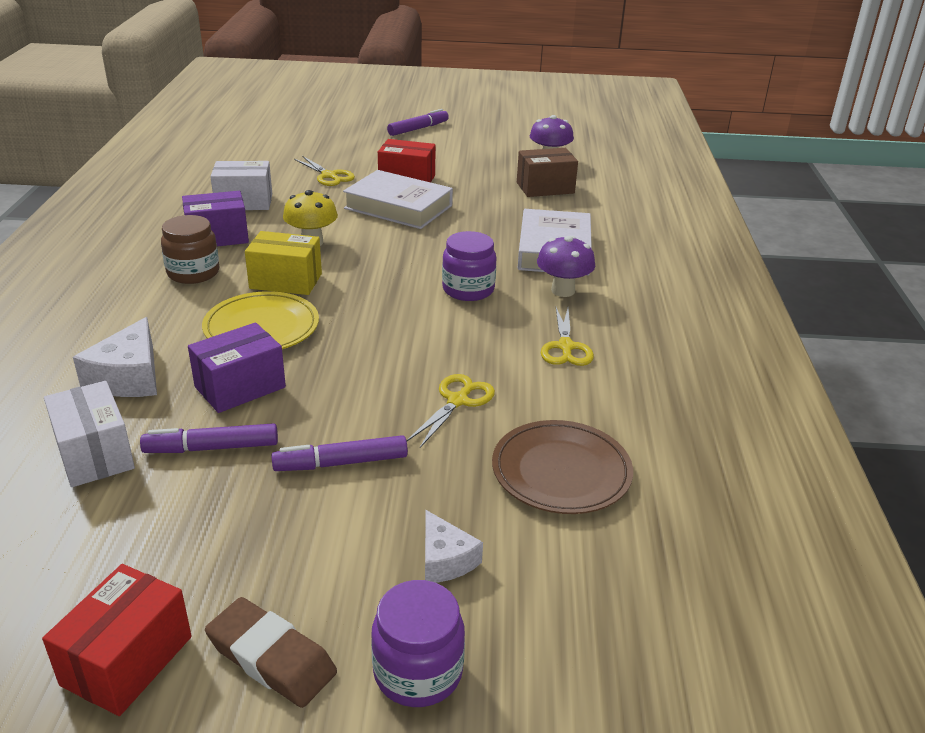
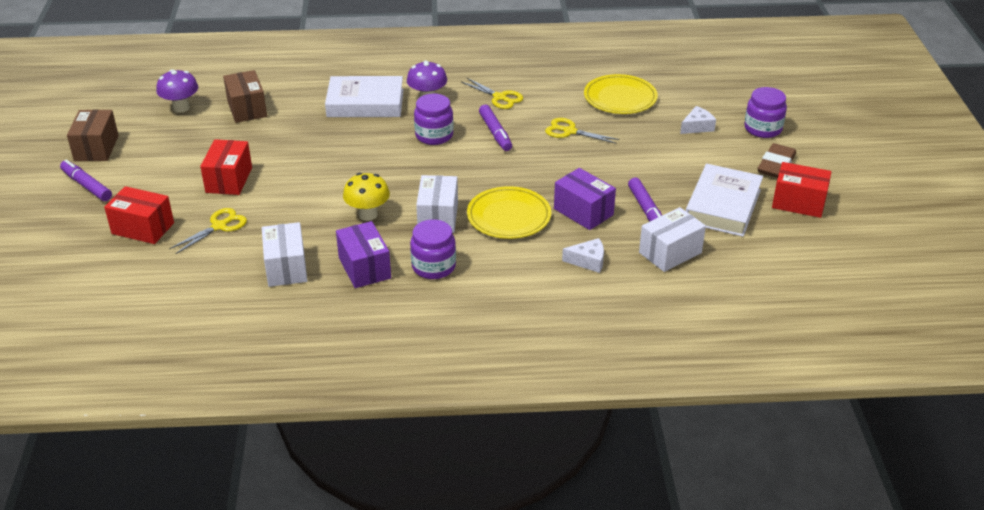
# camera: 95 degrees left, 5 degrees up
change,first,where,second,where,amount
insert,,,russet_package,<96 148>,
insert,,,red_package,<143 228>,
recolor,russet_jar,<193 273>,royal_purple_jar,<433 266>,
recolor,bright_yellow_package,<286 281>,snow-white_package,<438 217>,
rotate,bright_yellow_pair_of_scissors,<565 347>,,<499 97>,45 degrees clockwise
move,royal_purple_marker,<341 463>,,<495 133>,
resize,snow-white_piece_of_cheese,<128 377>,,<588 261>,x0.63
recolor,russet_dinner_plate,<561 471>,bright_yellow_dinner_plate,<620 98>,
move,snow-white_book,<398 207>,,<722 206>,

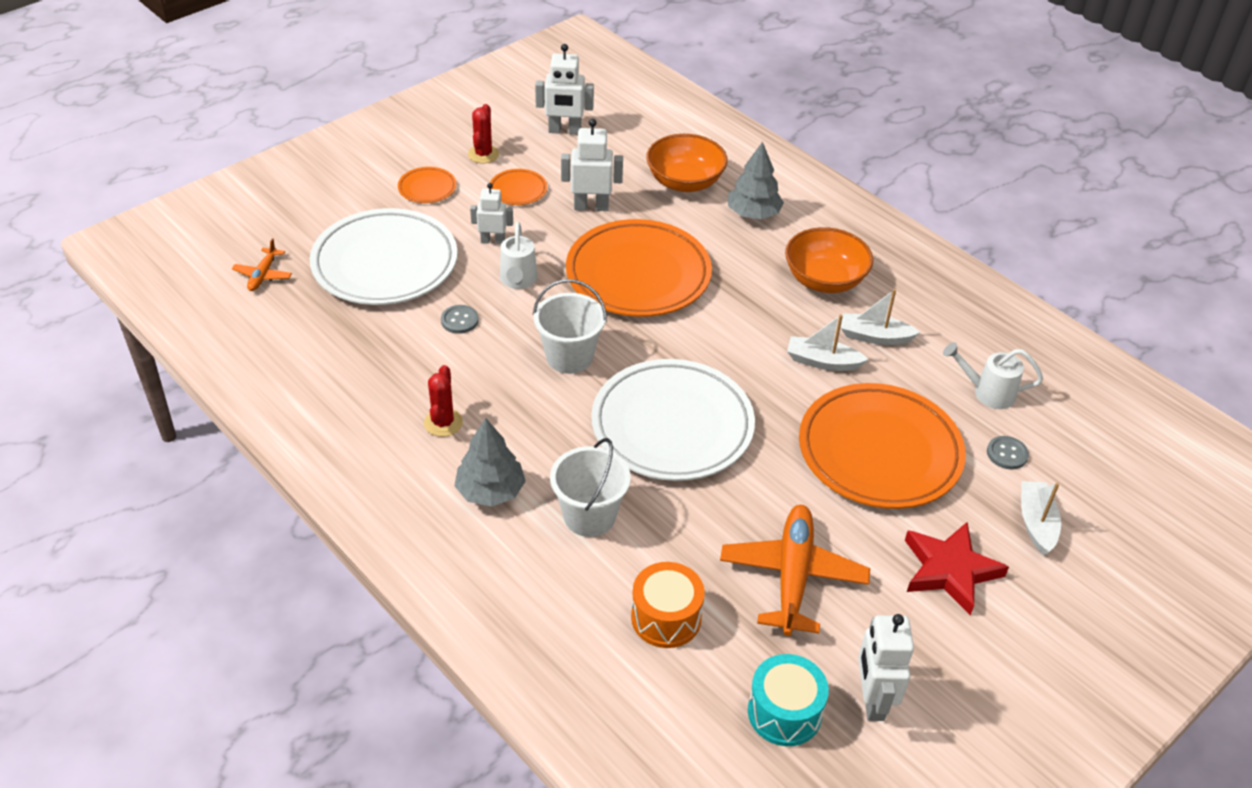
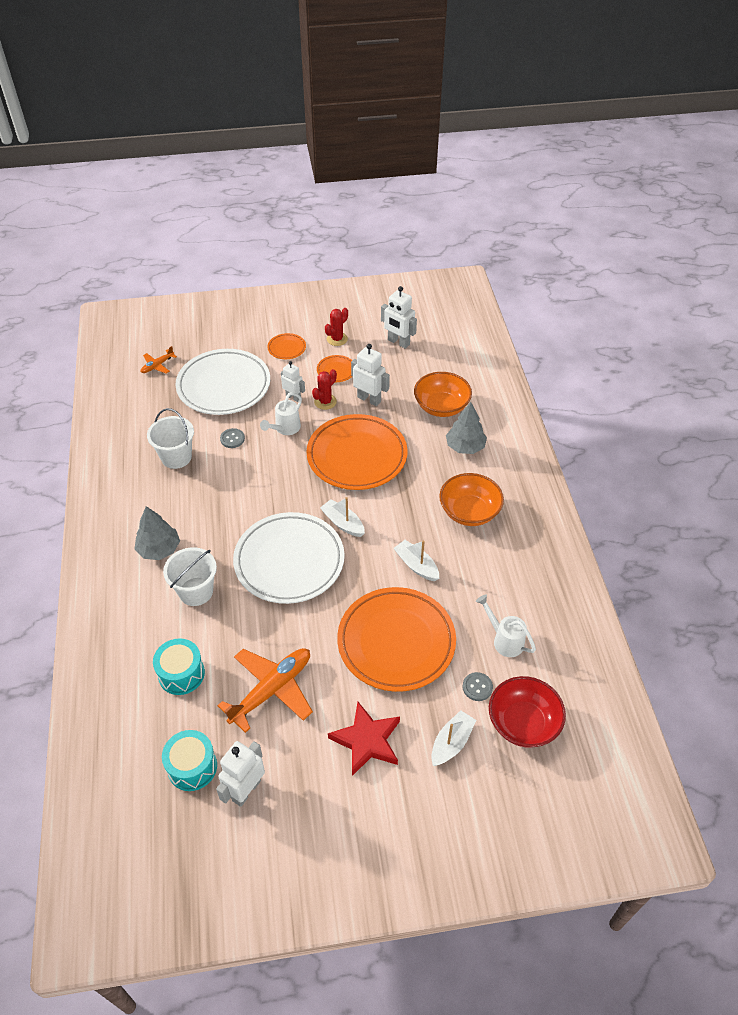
# camera: 35 degrees right, 5 degrees up
change,first,where,second,where,amount
move,snow-white_sand_bucket,<569 357>,,<176 457>,
recolor,orange_toy_drum,<666 618>,teal_toy_drum,<181 674>,
move,red_cactus,<443 423>,,<325 402>,
move,snow-white_boat,<874 337>,,<343 523>,
insert,,,red_deep_dish,<523 723>,

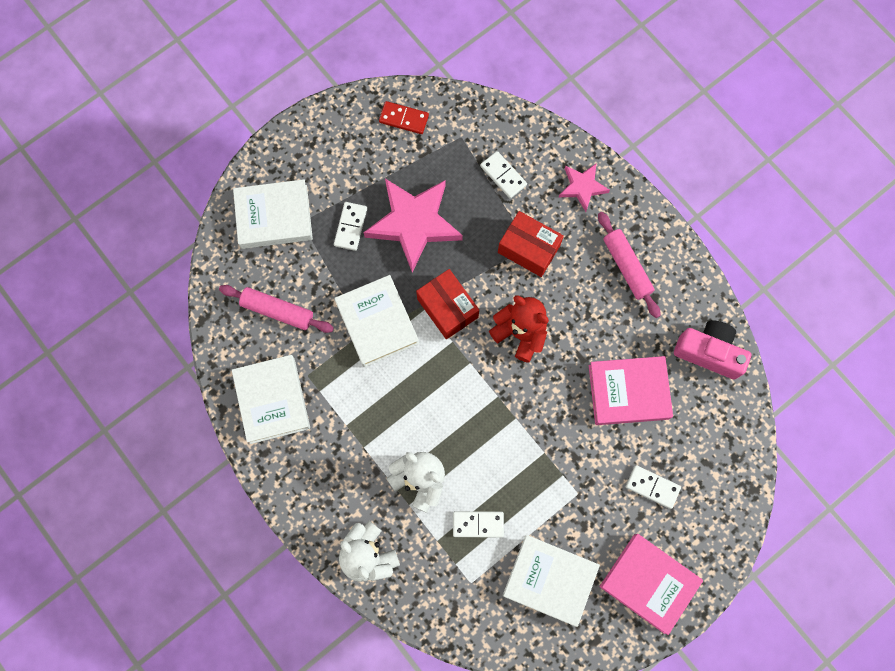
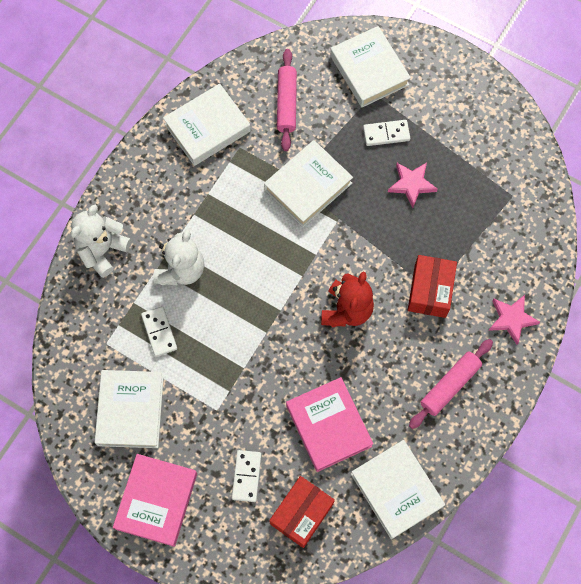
# camera: 70 degrees right, 5 degrees down
change,first,where,second,where,amount
move,red_package,<447 308>,,<301 513>,
replace,rosy_photo_camera,<709 352>,snow-white_book,<396 490>,
resize,rosy_star_shape,<413 223>,,<411 184>,x0.52
delete,red_domino,<404 119>,,,
delete,snow-white_domino,<503 176>,,,

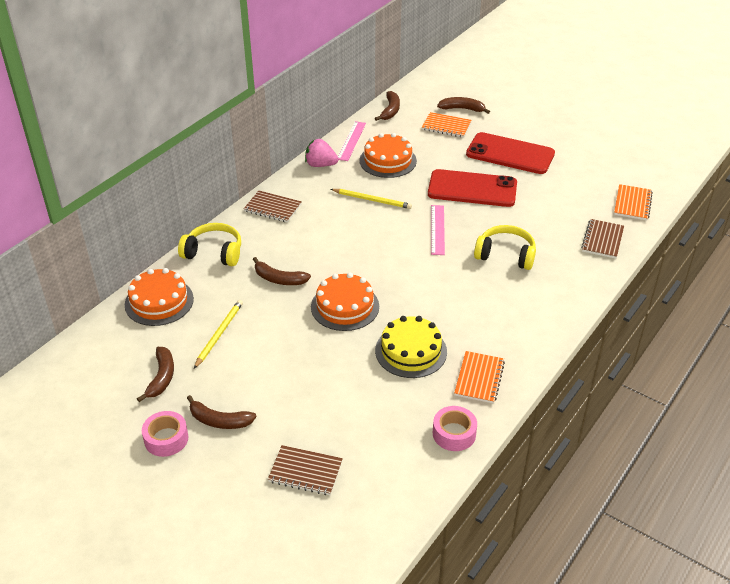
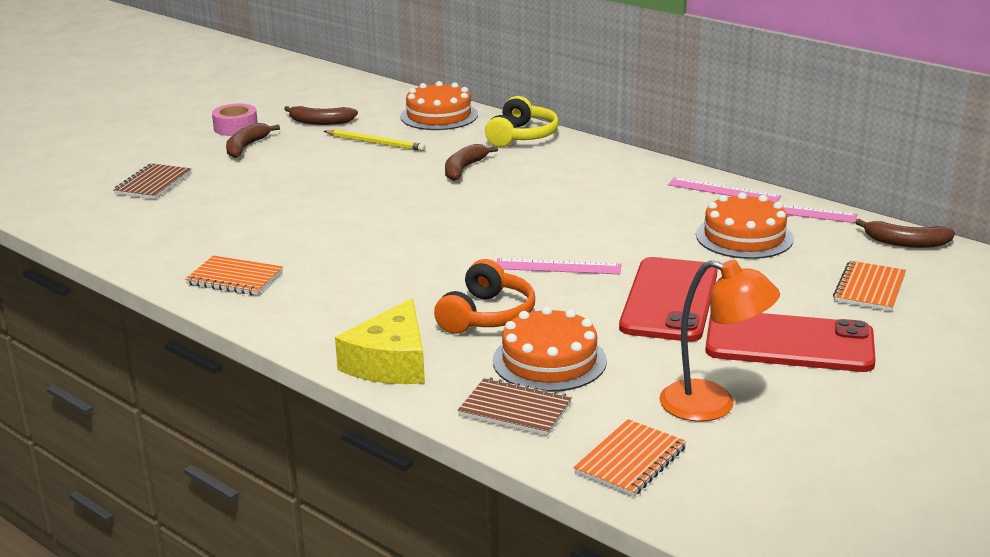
# camera: 95 degrees right, 15 degrees down
change,first,where,second,where,amount
insert,,,bright_yellow_piece_of_cheese,<390 362>,
recolor,bright_yellow_headphones,<505 255>,orange_headphones,<486 315>,
move,orange_gateau,<345 306>,,<549 361>,
rotate,orange_exercise_book,<632 204>,,<630 460>,75 degrees counterclockwise
insert,,,orange_reading_lamp,<713 405>,
replace,rosy_berry,<320 165>,rosy_measuring_stick,<723 191>,
rotate,red_smartphone,<510 154>,,<789 343>,75 degrees clockwise
delete,russet_exercise_book,<272 208>,,,
delete,bright_yellow_pencil,<372 200>,,,
delete,bright_yellow_gateau,<411 351>,,,
delete,rosy_tape,<454 433>,,,
delete,russet_toy_banana,<462 109>,,,

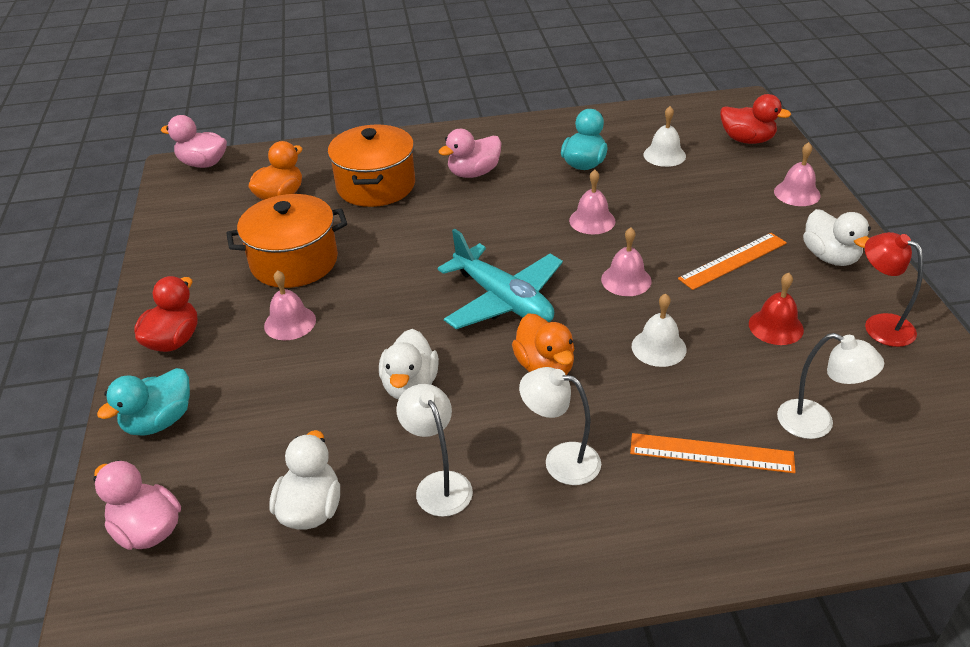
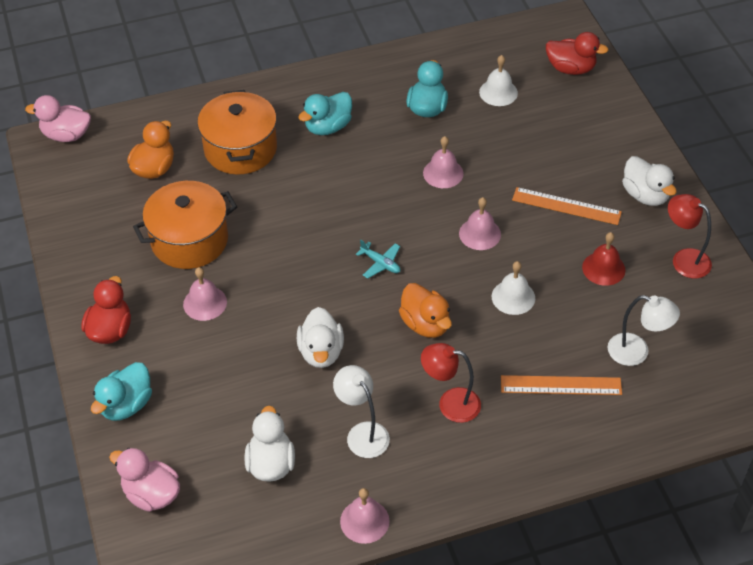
# camera: 10 degrees left, 10 degrees up
change,first,where,second,where,amount
recolor,rosy_toy_duck,<473 173>,teal_toy_duck,<328 127>,
move,rosy_bell,<797 193>,,<364 521>,
resize,teal_aeroplane,<503 300>,,<380 263>,x0.43
recolor,snow-white_reading_lamp,<560 460>,red_reading_lamp,<450 403>,
rotate,orange_measuring_stick,<733 261>,,<566 206>,60 degrees clockwise

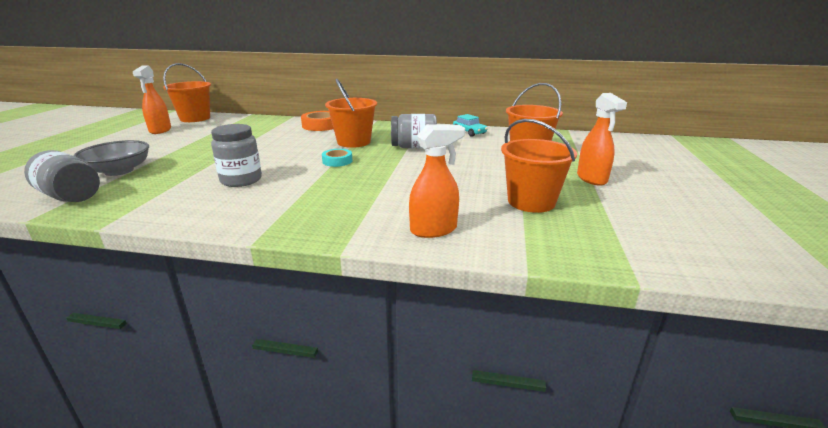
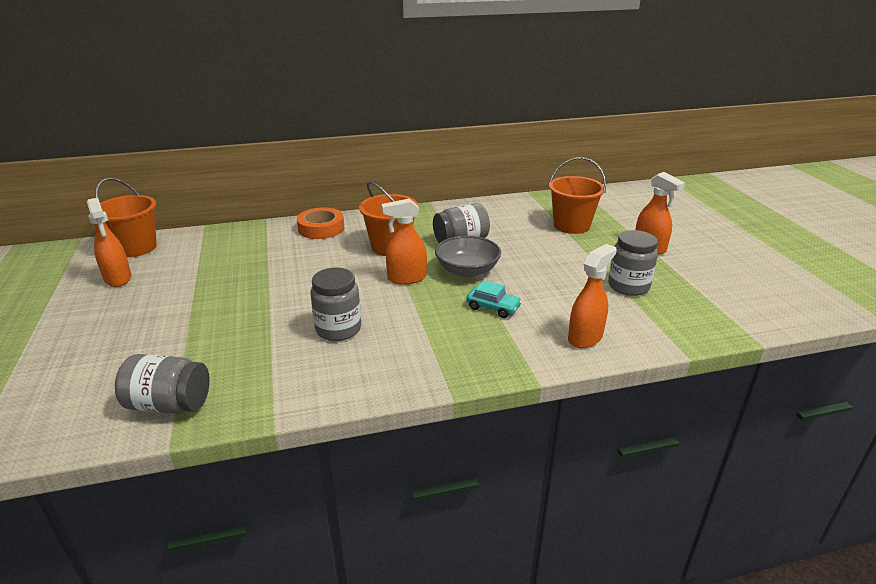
# camera: 25 degrees left, 5 degrees up
change,first,where,second,where,amount
replace,teal_tape,<337 161>,orange_spray_cleaner,<406 278>,
move,grey_deep_dish,<119 171>,,<467 270>,
move,teal_car,<469 132>,,<493 307>,
replace,orange_sand_bucket,<531 202>,grey_jar,<628 286>,

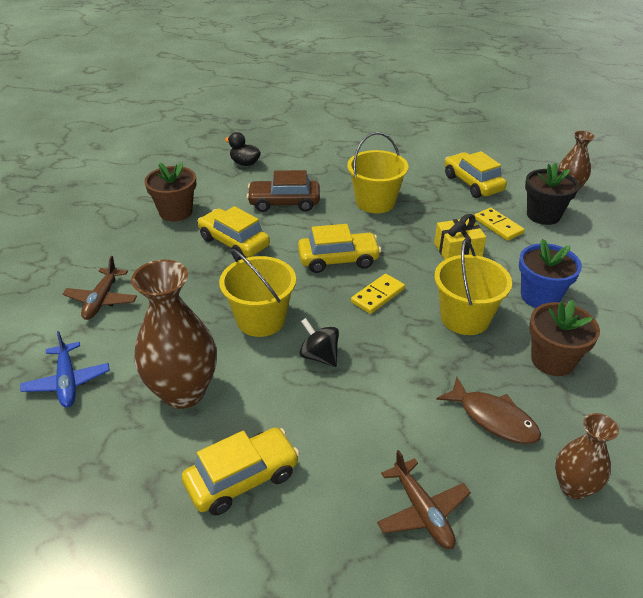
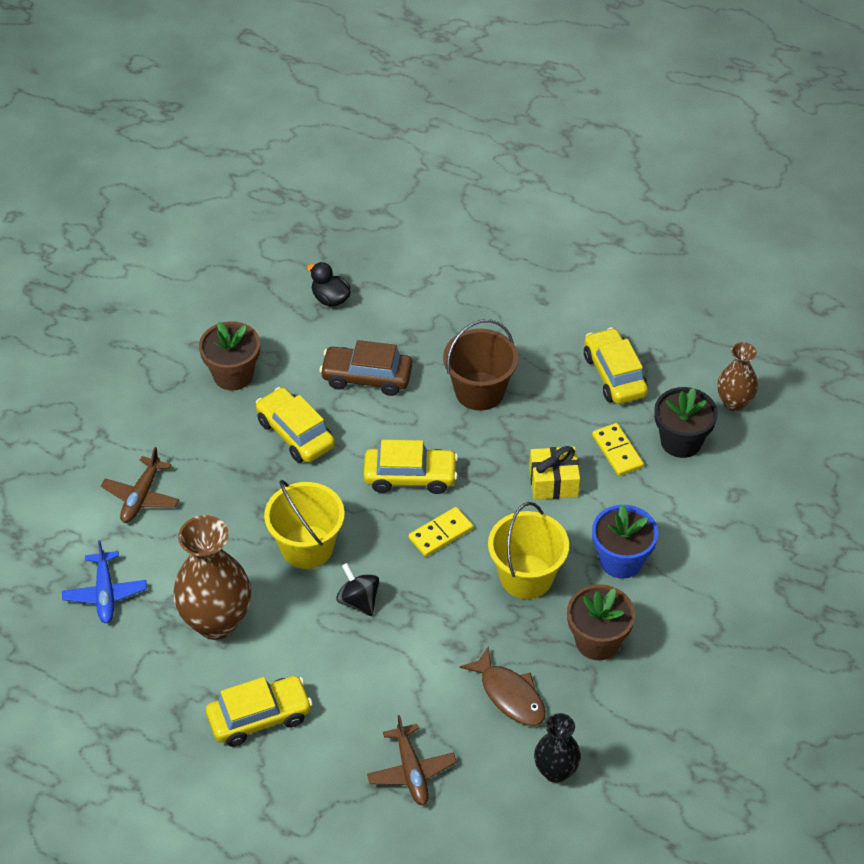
# camera: 10 degrees right, 10 degrees up
change,first,where,second,where,amount
recolor,bright_yellow_sand_bucket,<375 202>,russet_sand_bucket,<479 391>,
recolor,russet_vase,<573 487>,ebony_vase,<555 771>,

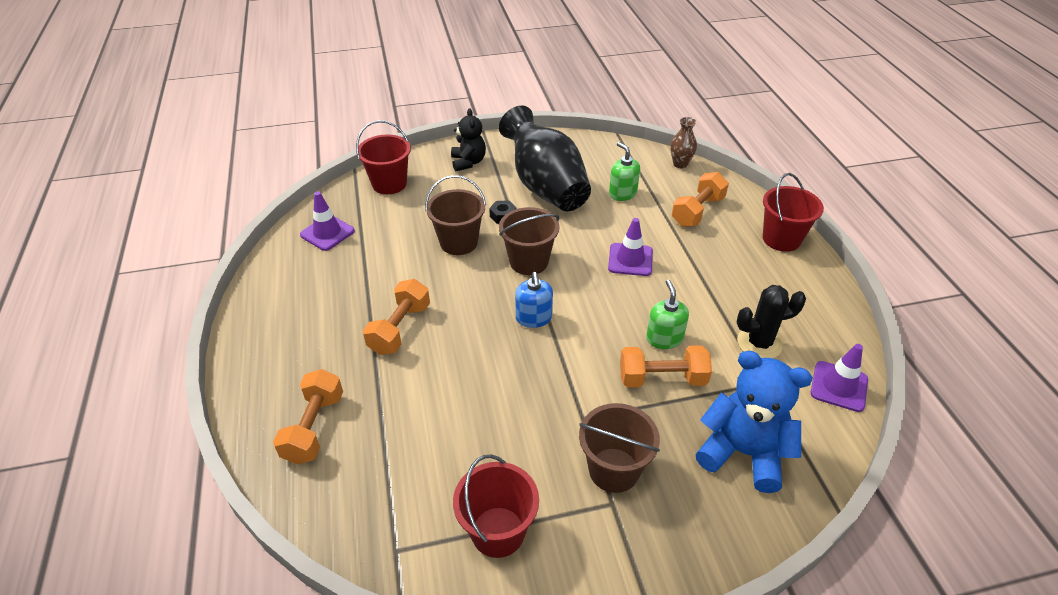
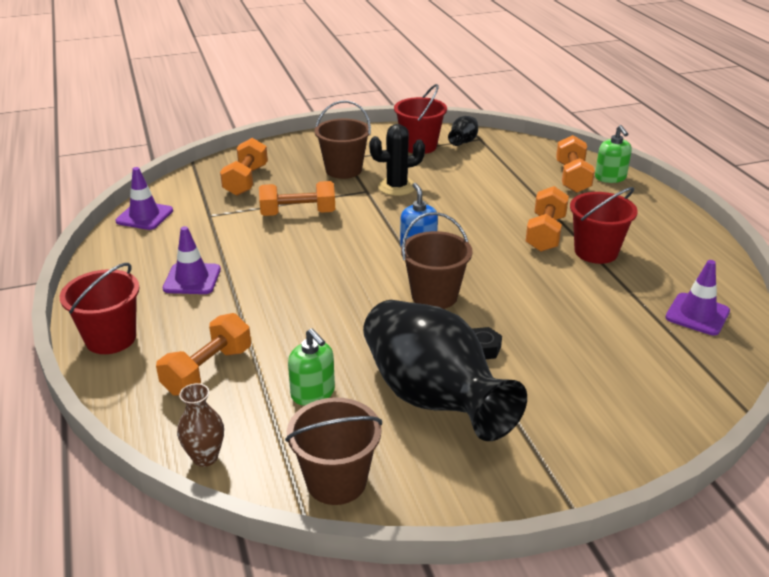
# camera: 175 degrees right, 10 degrees down
change,first,where,second,where,amount
move,royal_purple_safety_cone,<630 260>,,<192 279>,
replace,blue_teddy_bear,<743 453>,orange_hand_weight,<246 180>,
move,russet_sand_bucket,<459 242>,,<336 481>,
move,ebony_cactus,<759 343>,,<397 187>,
insert,,,ebony_vase,<463 142>,
move,red_sand_bucket,<389 184>,,<596 252>,
move,leaf-green_soap_pump,<664 338>,,<610 177>,
delete,ebony_teddy_bear,<468 162>,,,

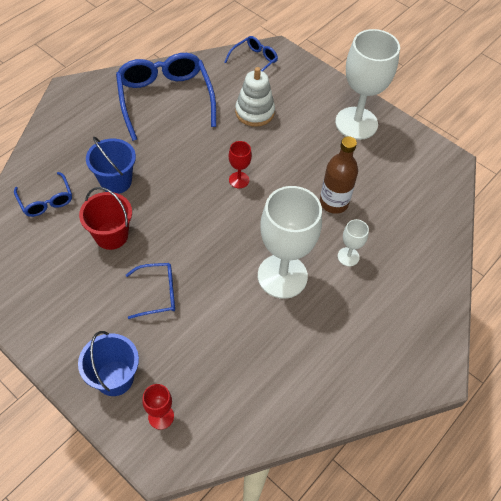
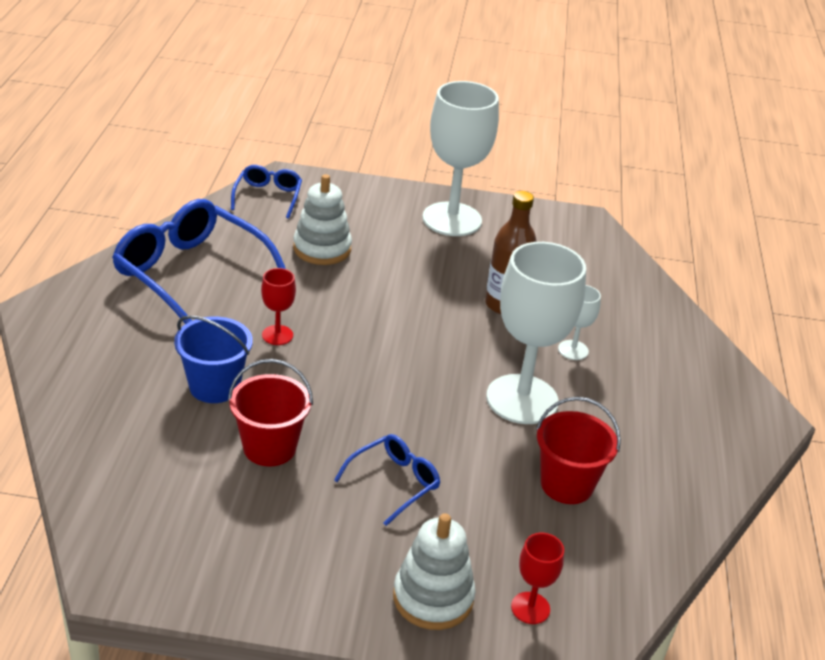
# camera: 35 degrees left, 20 degrees down
change,first,where,second,where,amount
move,red_goblet,<239 180>,,<277 335>,
replace,blue_sand_bucket,<115 378>,snow-white_ring_stacker,<433 598>,
insert,,,red_sand_bucket,<566 485>,
delete,blue_eyeglasses,<46 201>,,,

